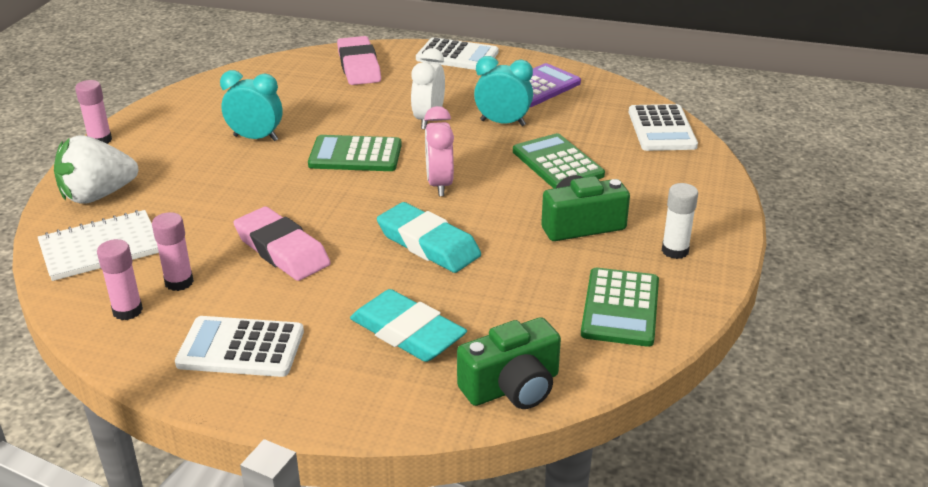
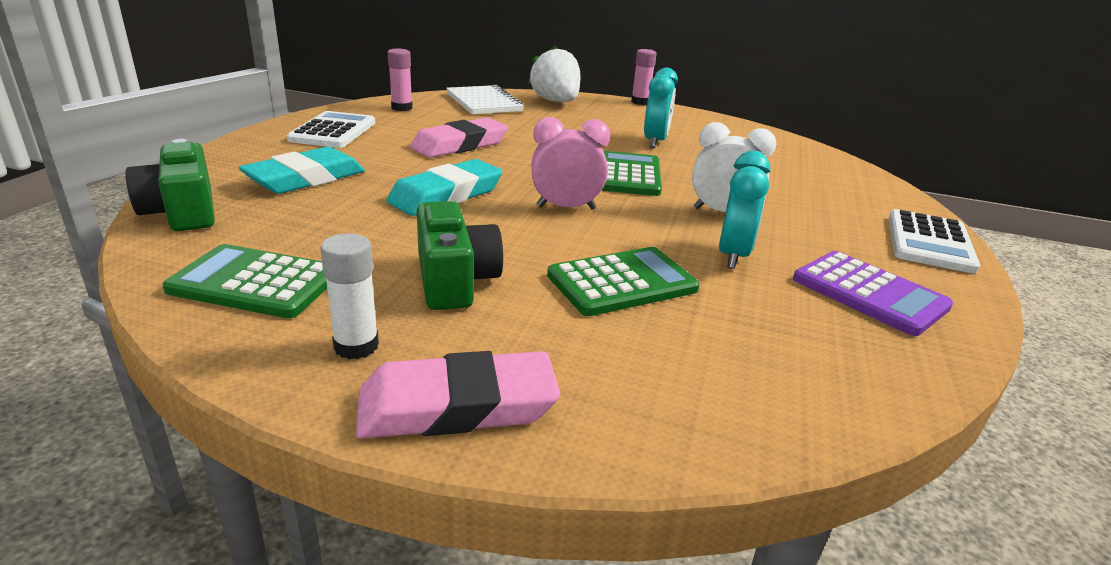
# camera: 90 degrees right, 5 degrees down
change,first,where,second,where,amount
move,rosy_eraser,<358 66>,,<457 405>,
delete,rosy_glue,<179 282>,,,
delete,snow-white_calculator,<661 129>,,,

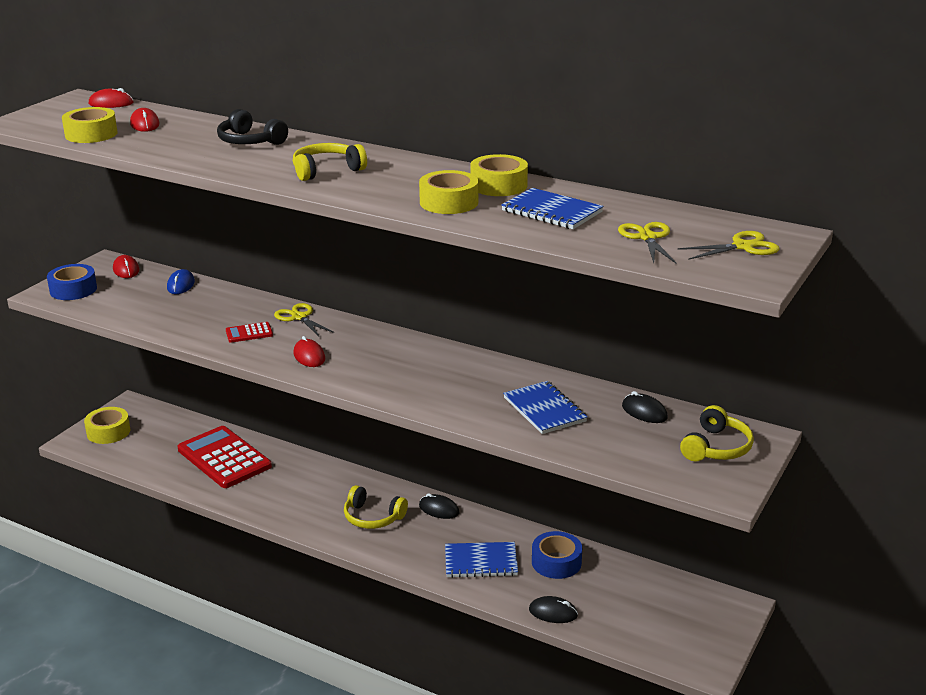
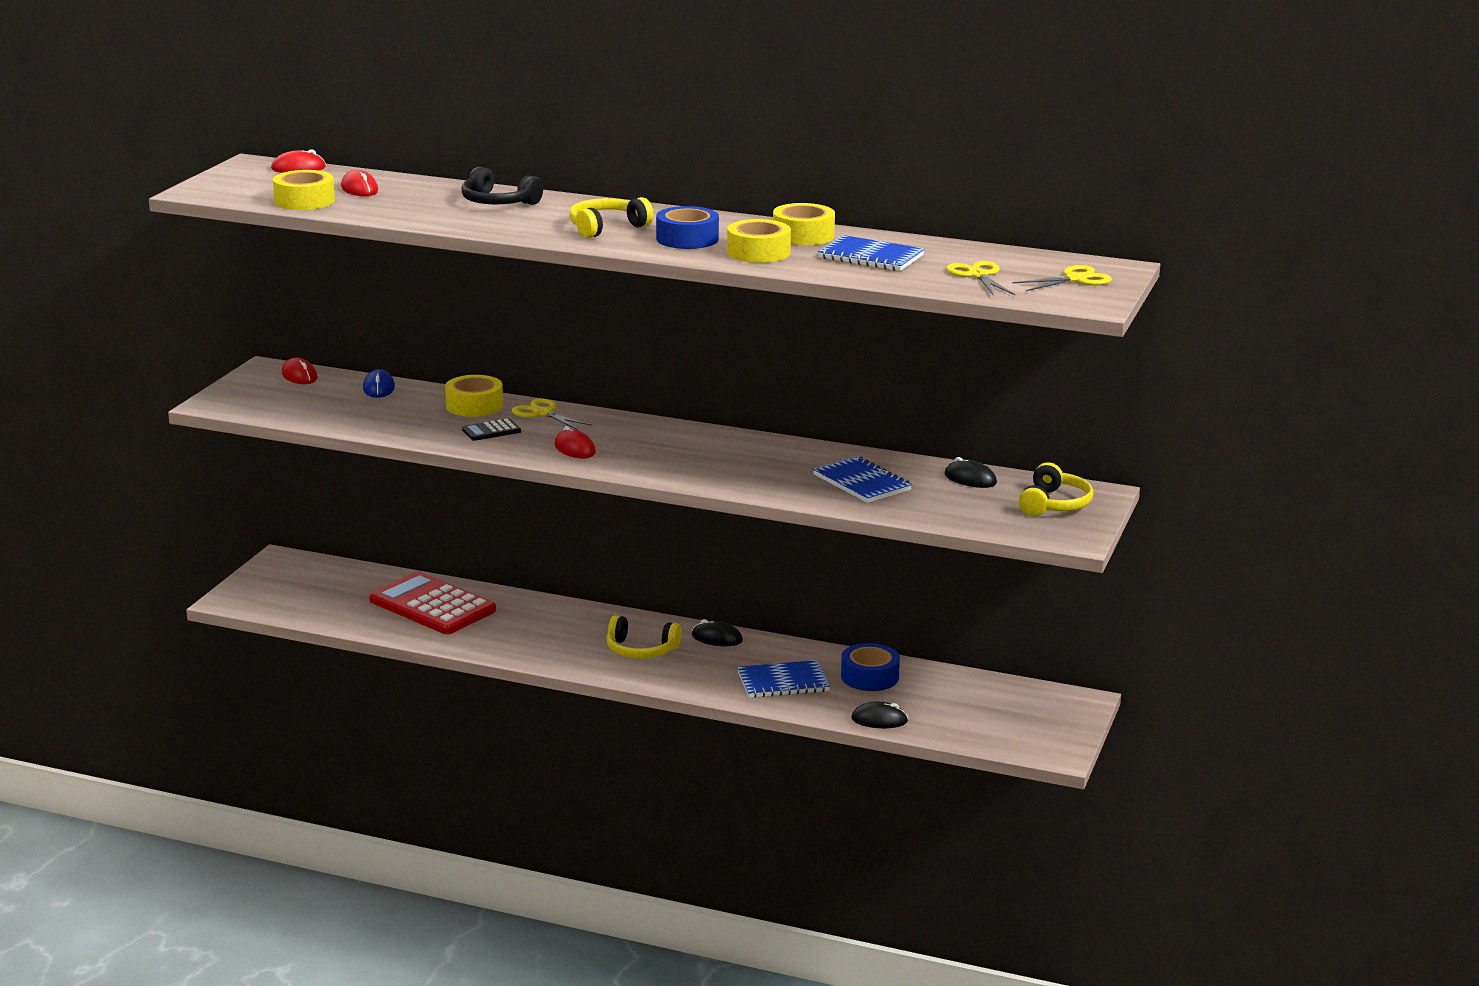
# camera: 10 degrees left, 5 degrees down
change,first,where,second,where,amount
move,bright_yellow_tape,<108 432>,,<474 406>,
recolor,red_calculator,<249 333>,ebony_calculator,<491 431>,
move,blue_tape,<73 289>,,<687 239>,

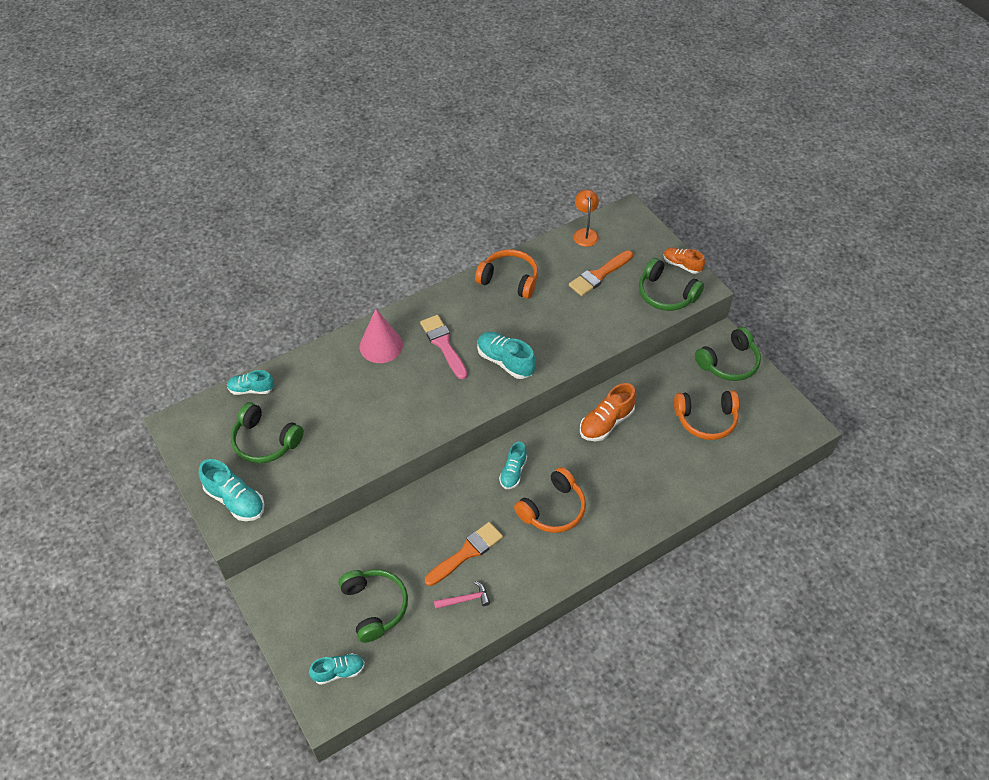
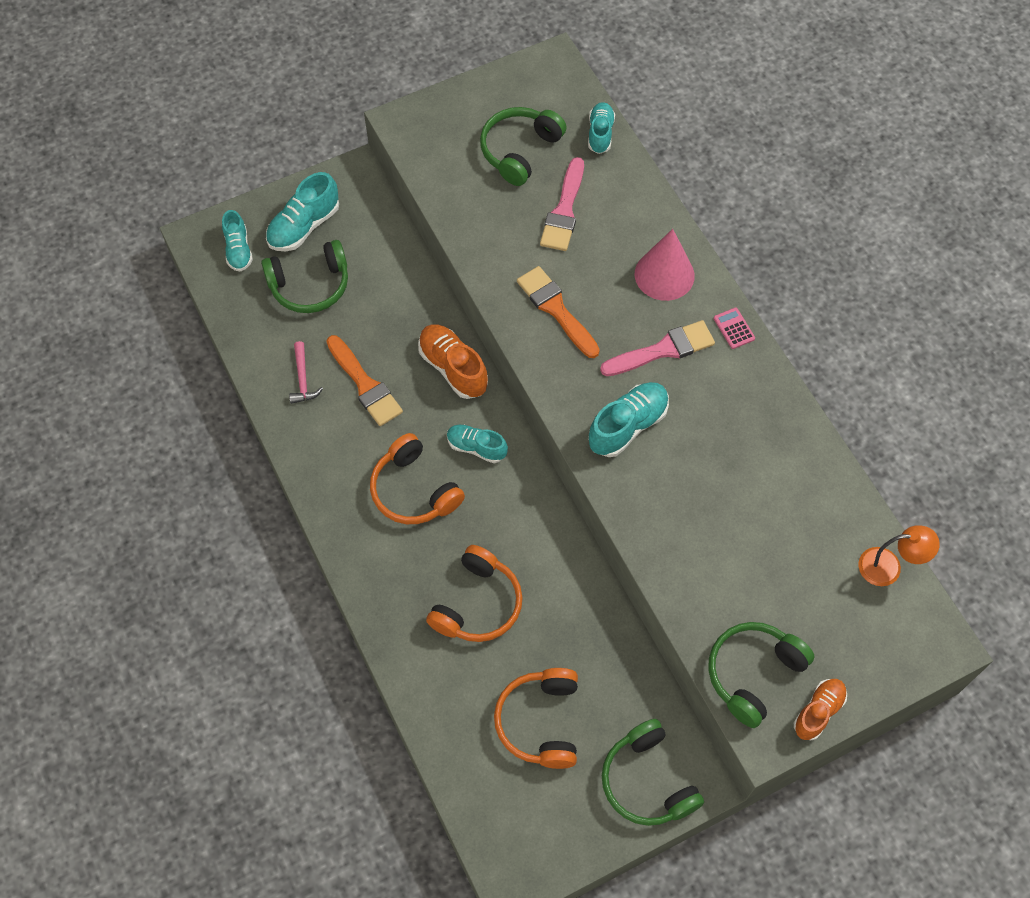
# camera: 95 degrees right, 10 degrees up
change,first,where,second,where,amount
move,teal_lace-up_shoe,<235 500>,,<304 226>,
move,orange_lace-up_shoe,<606 422>,,<453 368>,
move,orange_headphones,<509 280>,,<478 604>,
move,orange_brush,<599 275>,,<556 309>,
insert,,,rosy_brush,<564 210>,
insert,,,rosy_calculator,<734 328>,

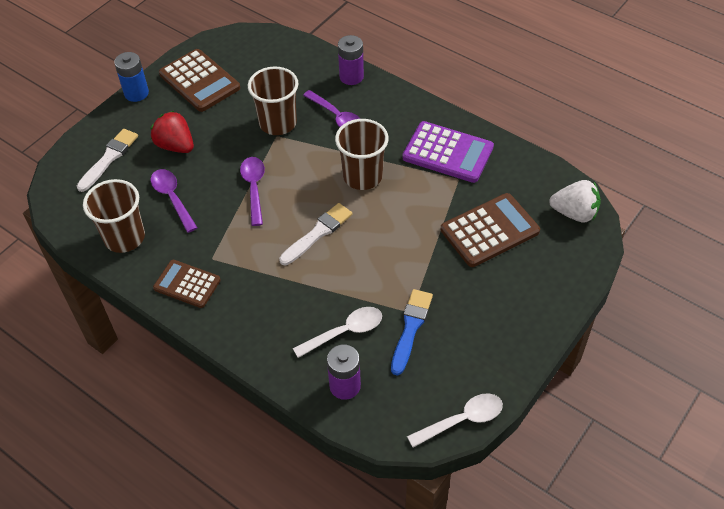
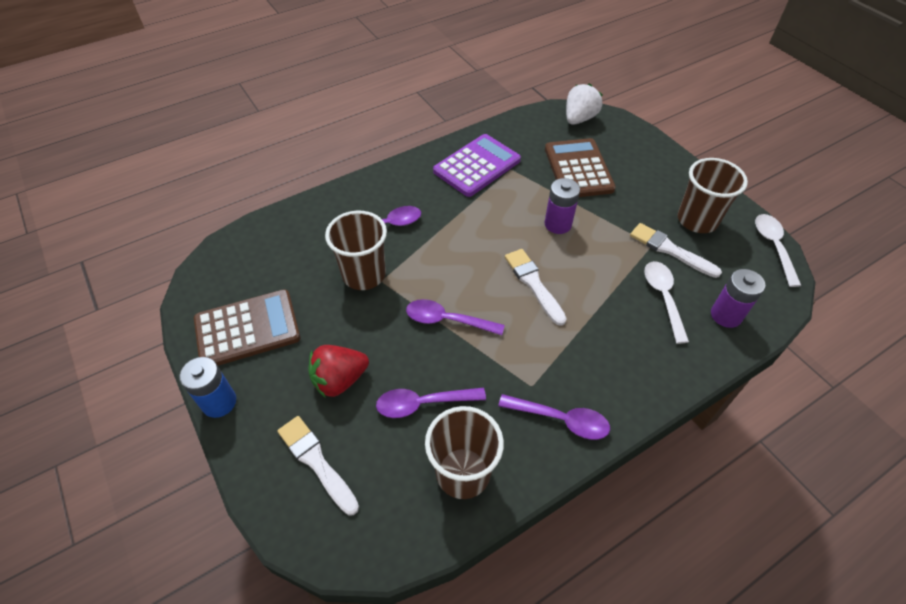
# camera: 70 degrees left, 0 degrees up
change,first,where,second,where,amount
replace,russet_calculator,<187 284>,royal_purple_spoon,<561 419>,
move,royal_purple_battery,<351 77>,,<558 224>,
recolor,blue_brush,<411 328>,snow-white_brush,<670 250>,
move,russet_tumbler,<362 176>,,<697 220>,

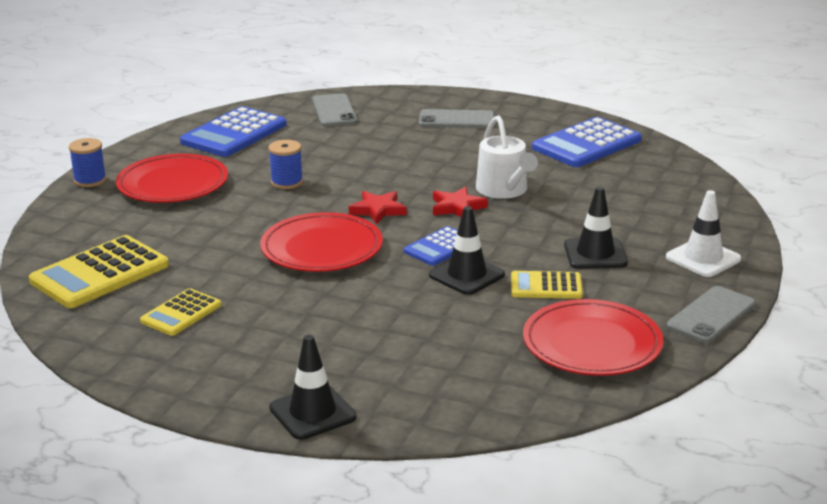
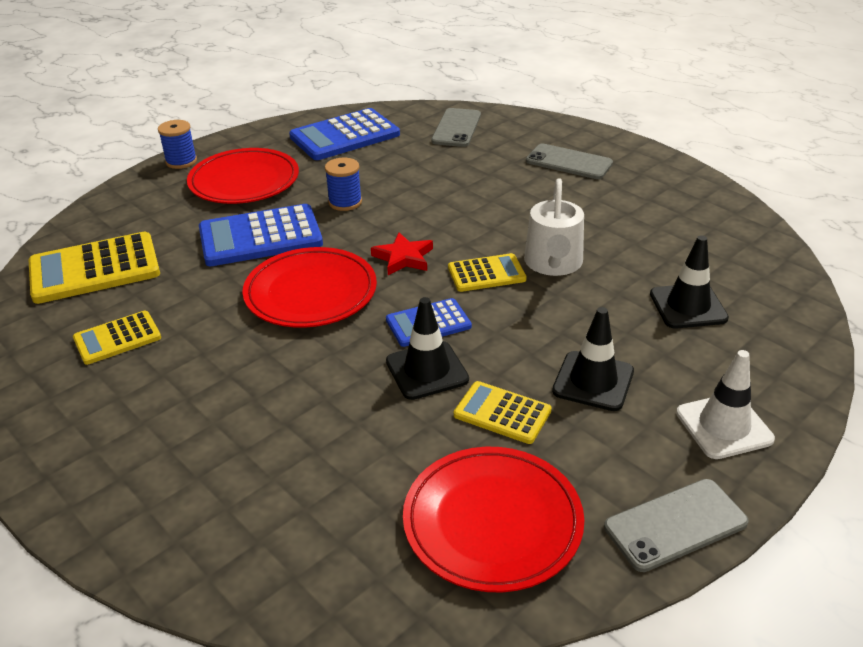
# camera: 25 degrees right, 10 degrees up
change,first,where,second,where,amount
move,blue_calculator,<586 144>,,<260 237>,
replace,red_star_shape,<457 207>,bright_yellow_calculator,<486 274>,
move,ebony_safety_cone,<312 413>,,<688 306>,

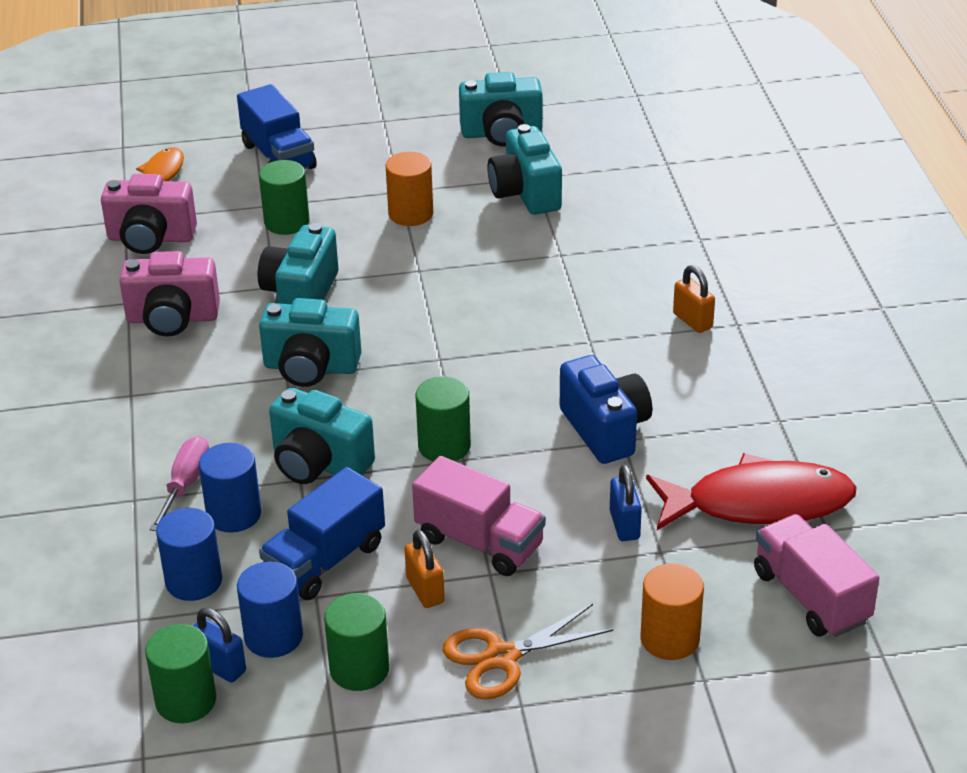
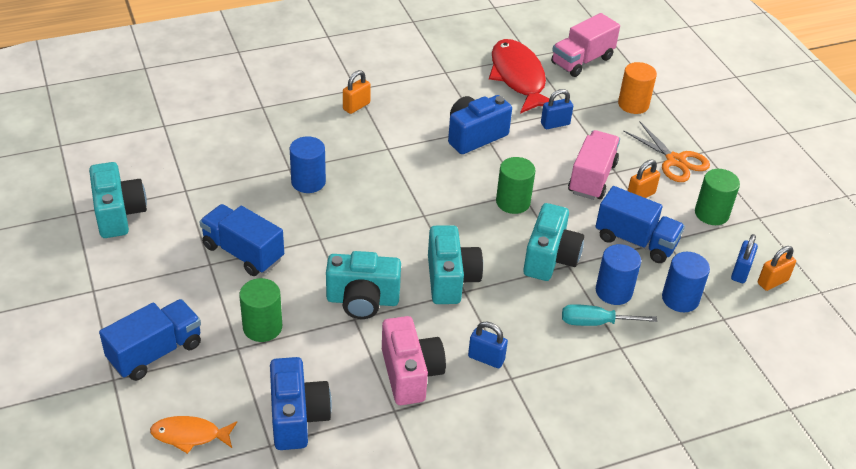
# camera: 105 degrees left, 5 degrees up
change,first,where,second,where,amount
replace,orange_solid_cylinder,<410 214>,blue_toy_truck,<243 253>,
recolor,rosy_photo_camera,<151 238>,blue_photo_camera,<297 417>,
move,blue_solid_cylinder,<273 636>,,<308 182>,
insert,,,blue_lock,<486 358>,
recolor,rosy_screwdriver,<185 484>,teal_screwdriver,<595 323>,
replace,leaf-green_solid_cylinder,<186 701>,orange_lock,<772 282>,
delete,teal_photo_camera,<525 193>,,,

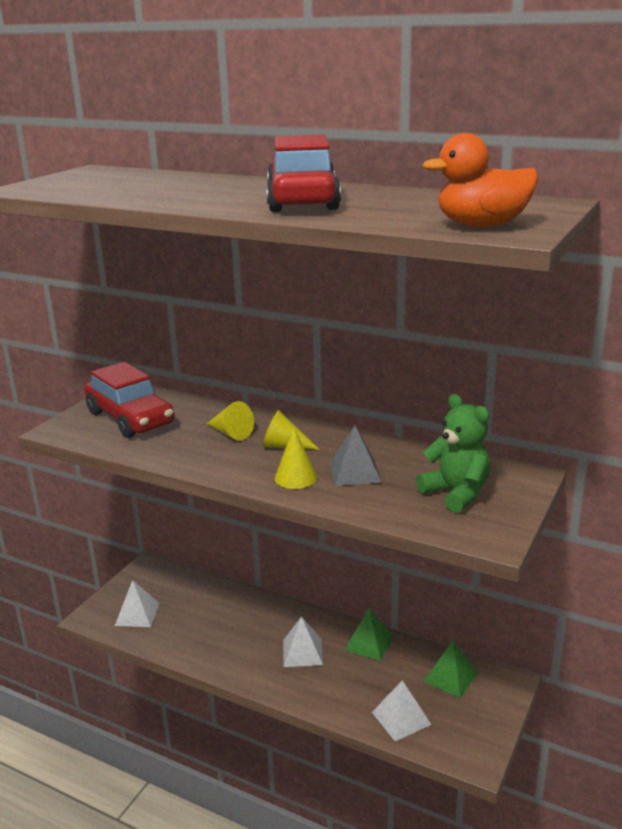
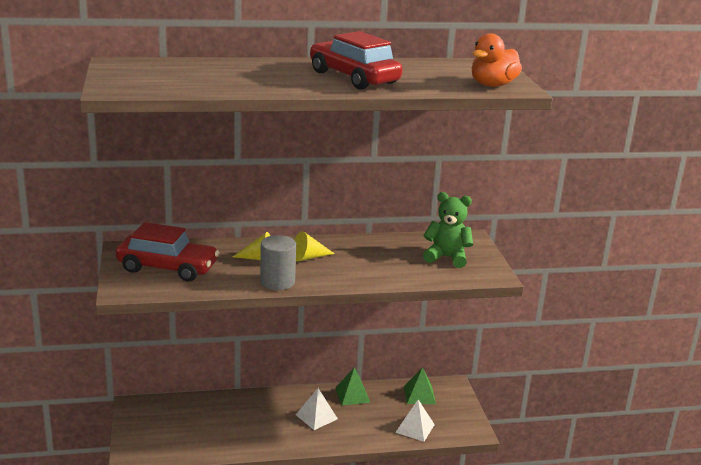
# camera: 40 degrees left, 0 degrees up
change,first,where,second,where,amount
insert,,,grey_solid_cylinder,<277 282>,
delete,snow-white_solid_pyramid,<137 614>,,,
delete,bright_yellow_cone,<295 477>,,,
delete,grey_solid_pyramid,<355 472>,,,

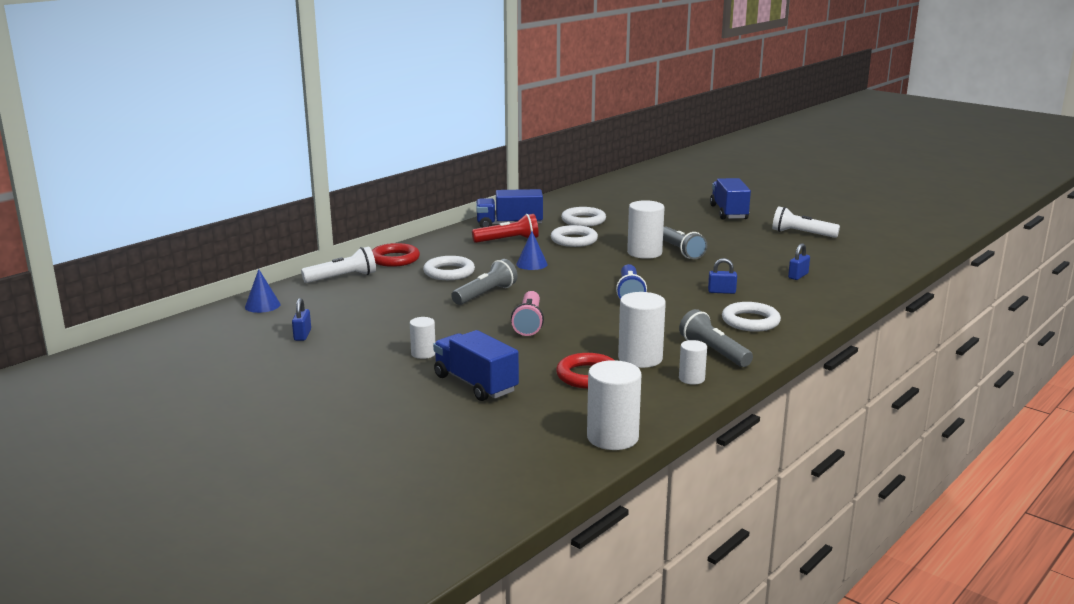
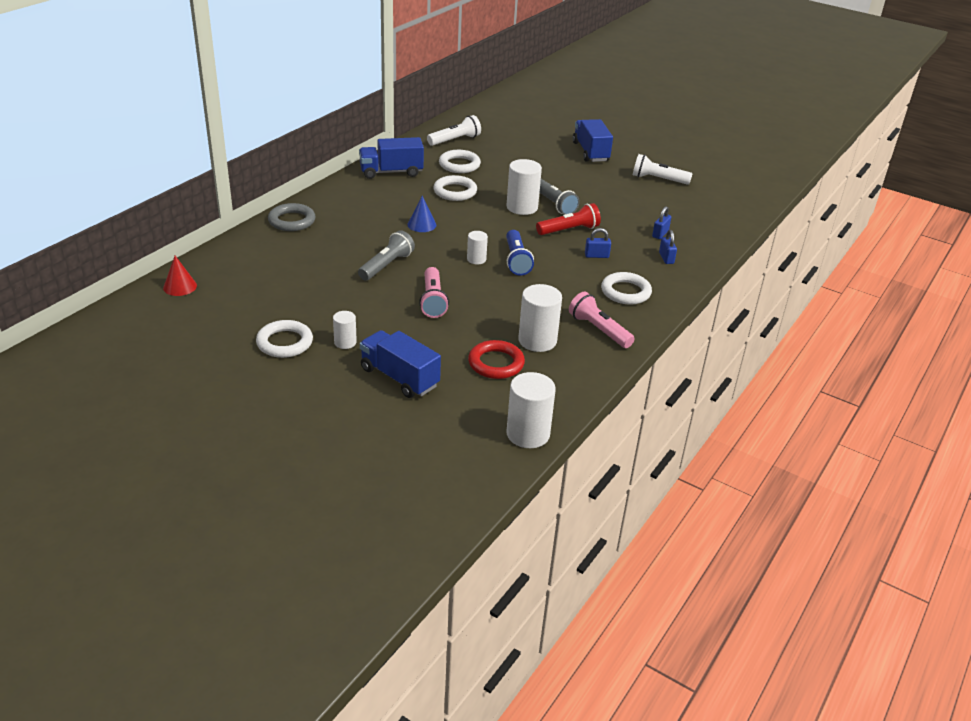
# camera: 10 degrees left, 15 degrees up
change,first,where,second,where,amount
recolor,blue_cone,<262 305>,red_cone,<180 286>,
move,snow-white_torus,<449 272>,,<285 343>,
recolor,red_torus,<394 259>,grey_torus,<292 221>,
move,snow-white_torch,<342 278>,,<455 140>,
move,snow-white_solid_cylinder,<691 379>,,<476 259>,
move,red_torch,<508 240>,,<569 230>,
recolor,grey_torch,<713 352>,rosy_torch,<599 330>,
move,blue_lock,<302 335>,,<666 258>,

